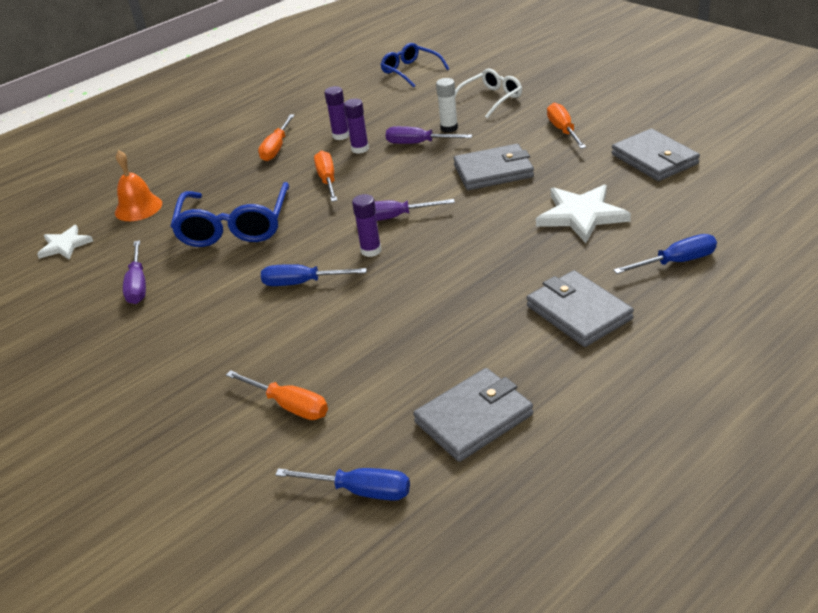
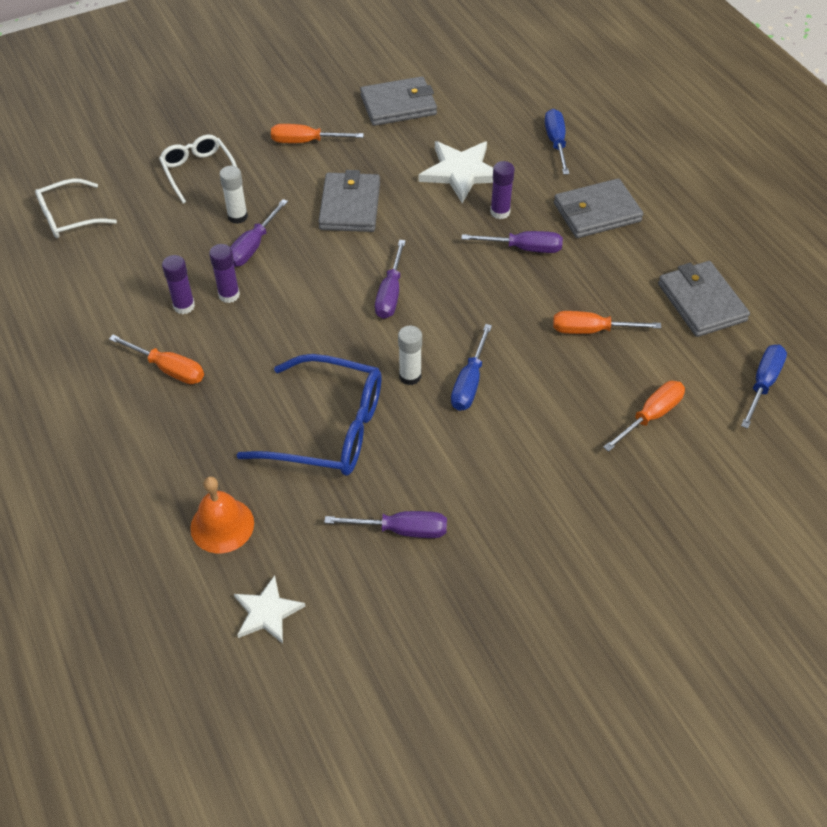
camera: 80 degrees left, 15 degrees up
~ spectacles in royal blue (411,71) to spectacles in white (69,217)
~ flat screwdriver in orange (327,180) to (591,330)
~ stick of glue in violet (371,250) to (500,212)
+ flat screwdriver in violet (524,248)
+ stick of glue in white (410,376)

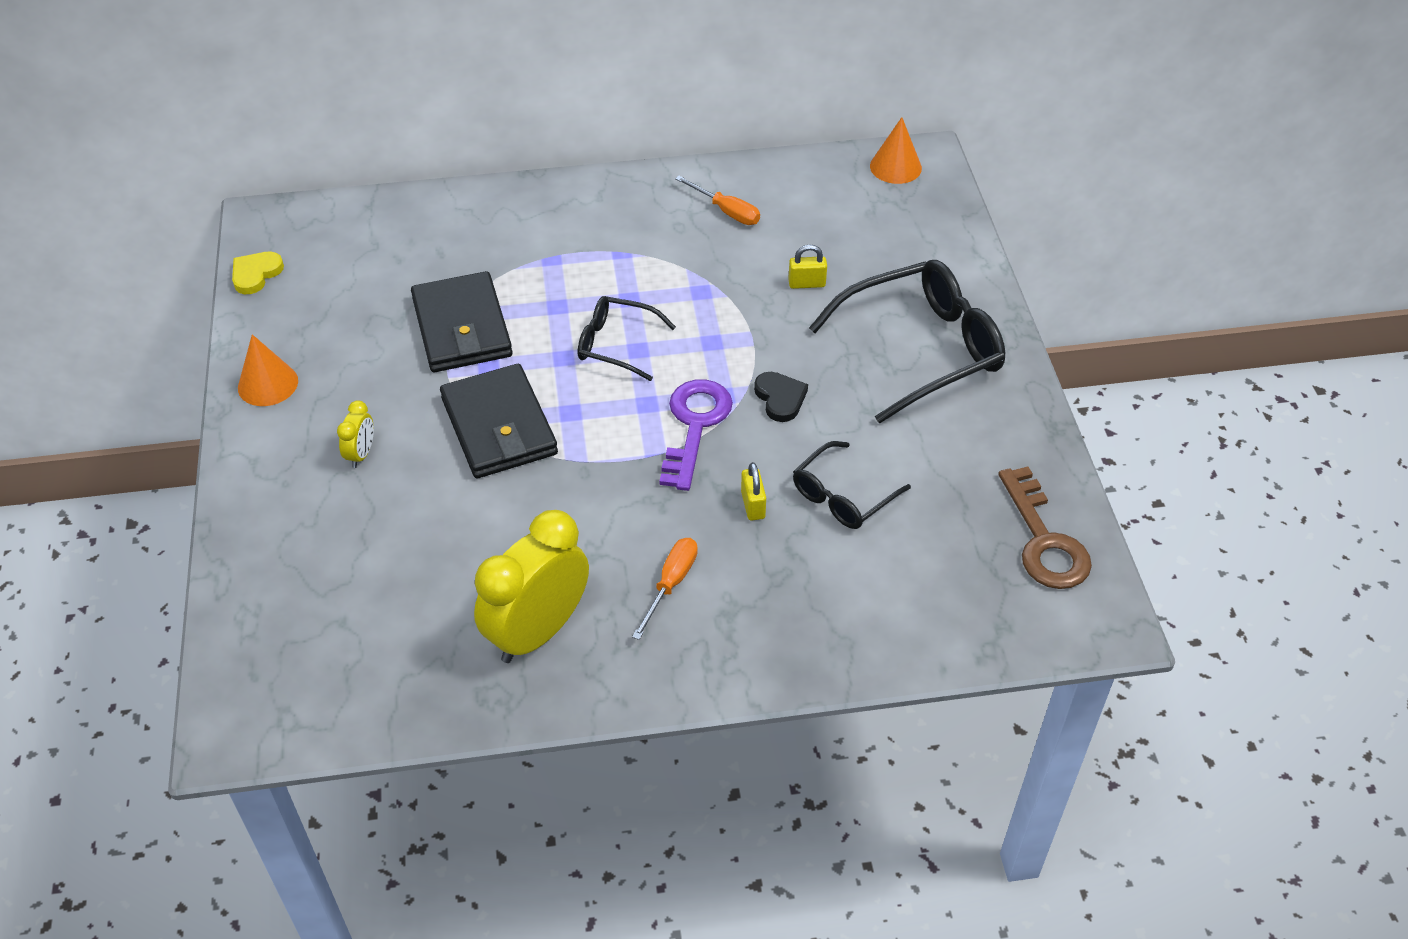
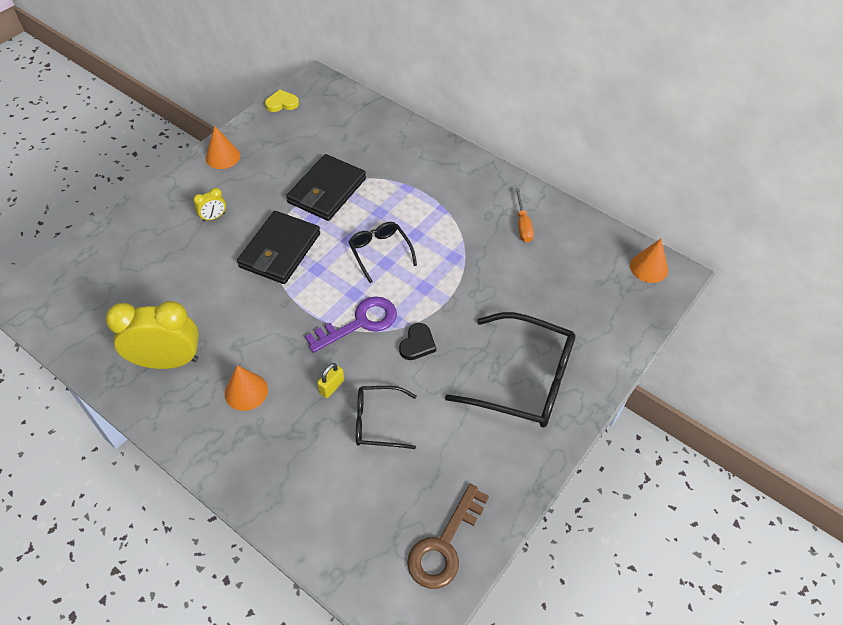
camera: 45 degrees right, 5 degrees up
- padlock in yellow (806,283)
~ flat screwdriver in orange (671,584) to cone shape in orange (246,391)

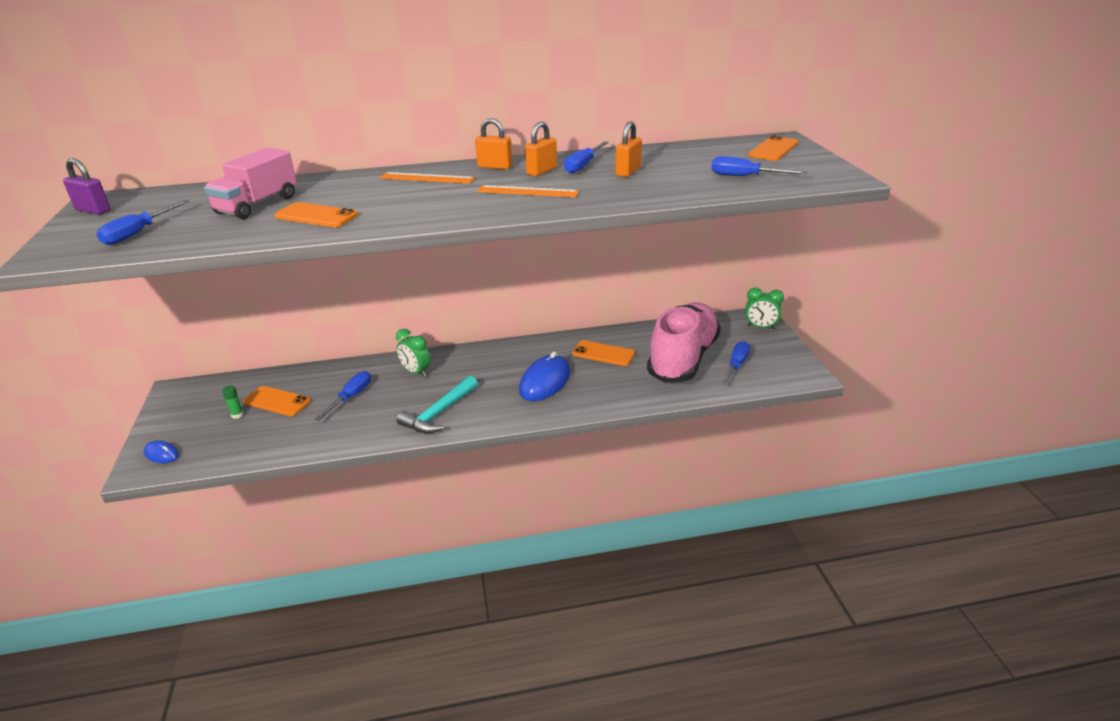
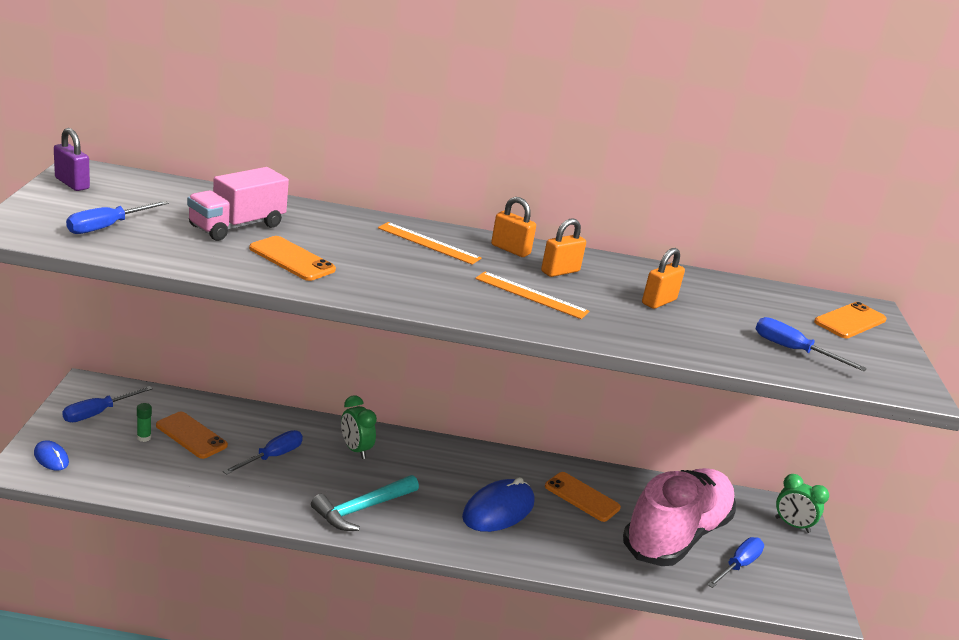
camera: 10 degrees right, 5 degrees down
~ flat screwdriver in royal blue (583,166) to (98,413)

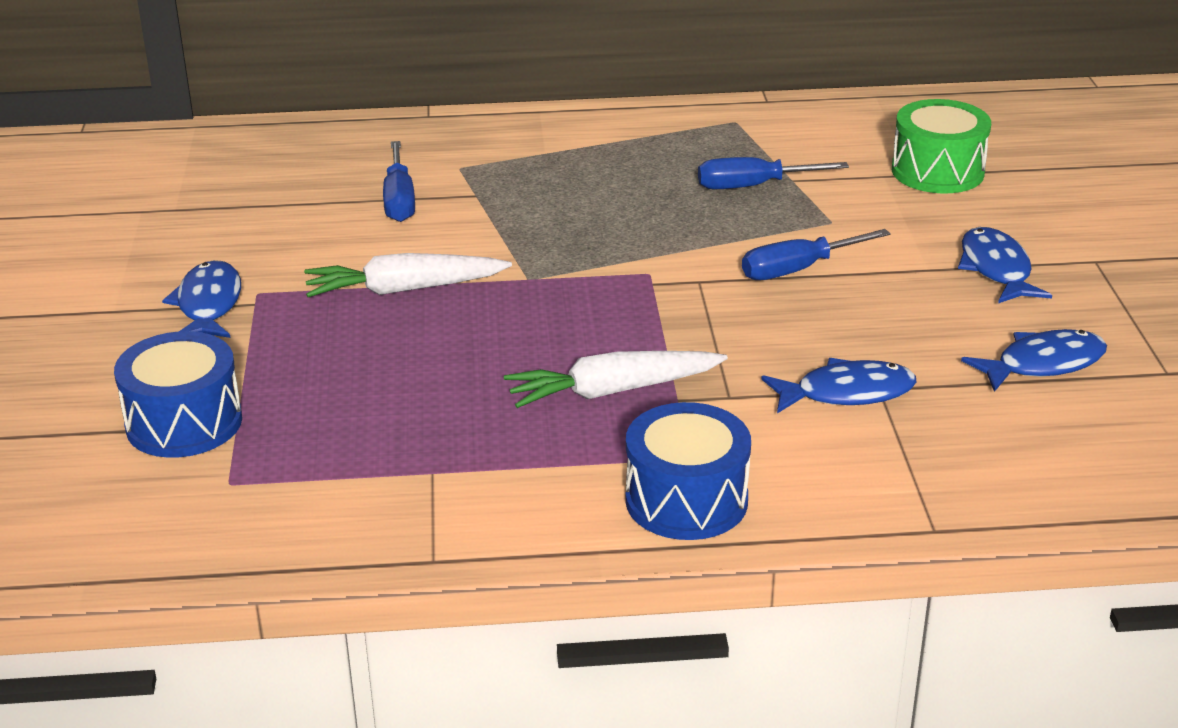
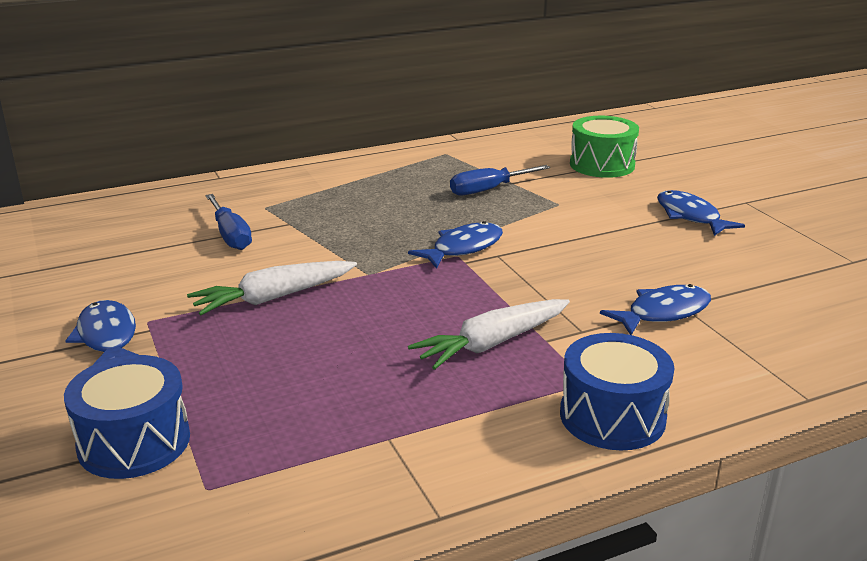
camera: 20 degrees left, 5 degrees down
- flat screwdriver in royal blue (799,269)
~ fish figure in royal blue (1043,364) to (463,248)

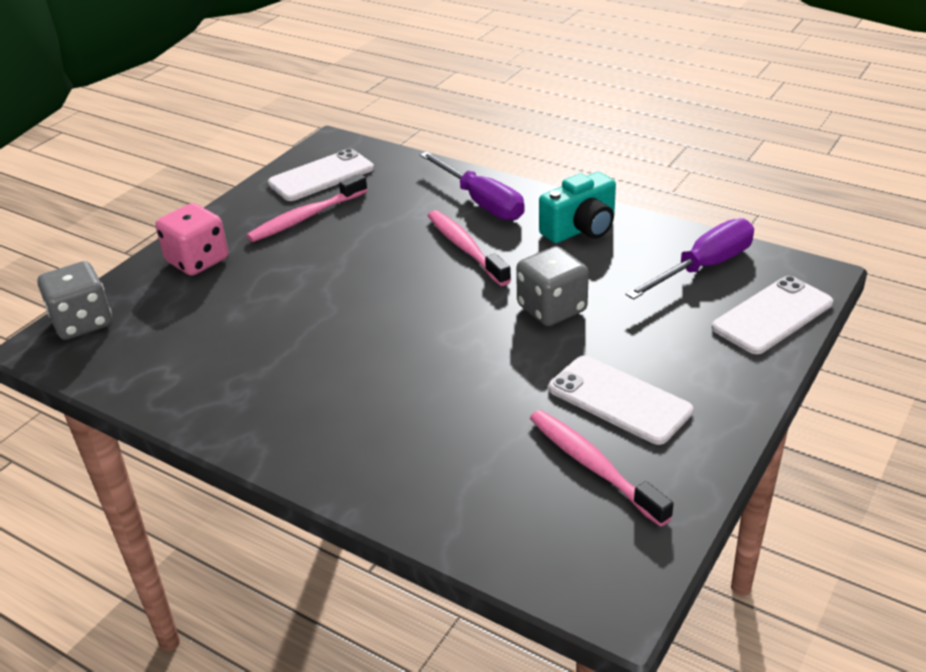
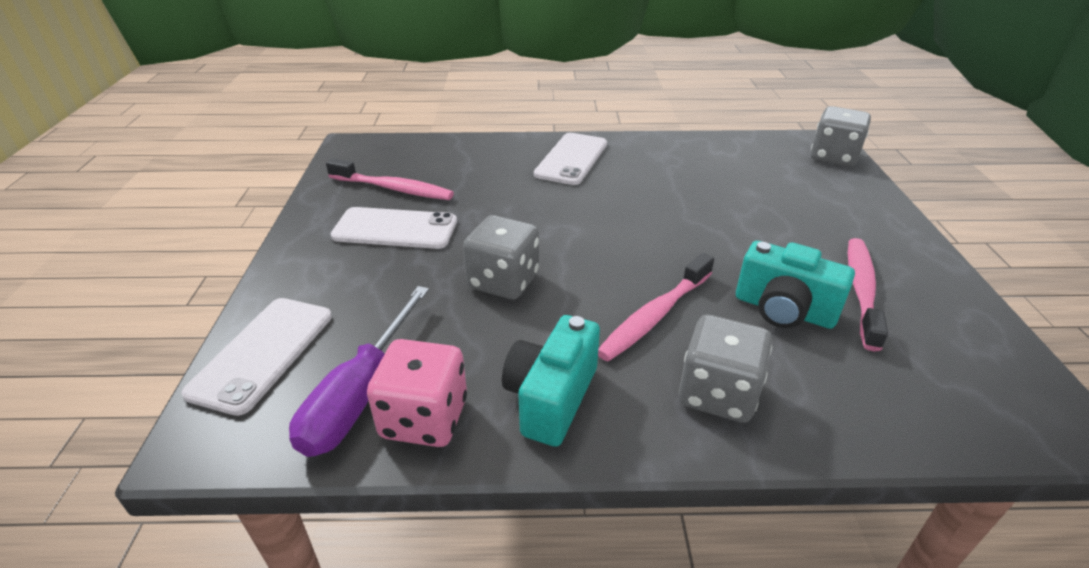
camera: 145 degrees right, 0 degrees up
~ smartphone in white (321,176) to (571,159)
~ flat screwdriver in violet (481,202) to die in grey (718,393)
~ die in rose-pink (197,260) to (424,418)
~ dental brush in rose-pink (465,248) = (654,316) 105 degrees clockwise
+ photo camera in teal (783,310)

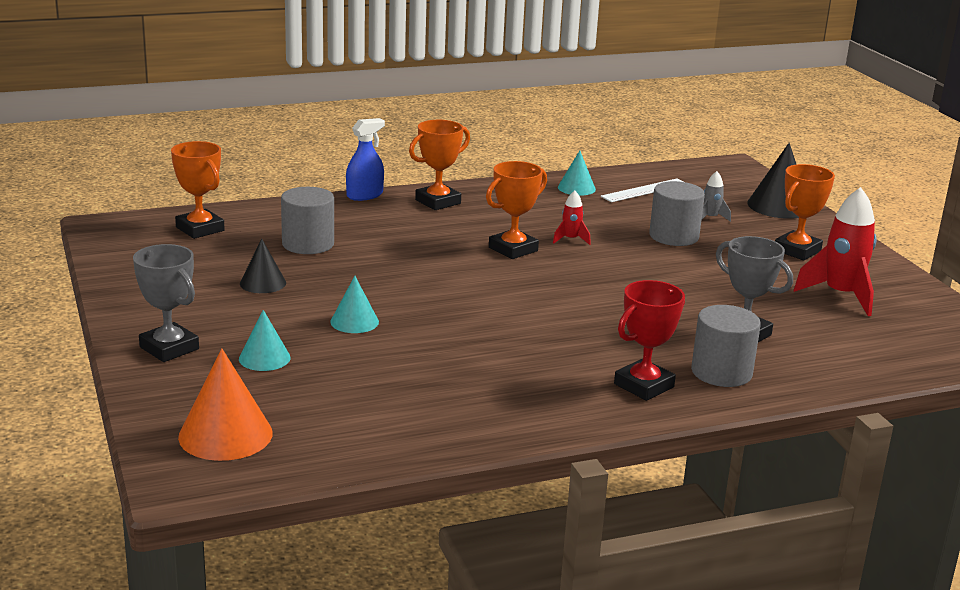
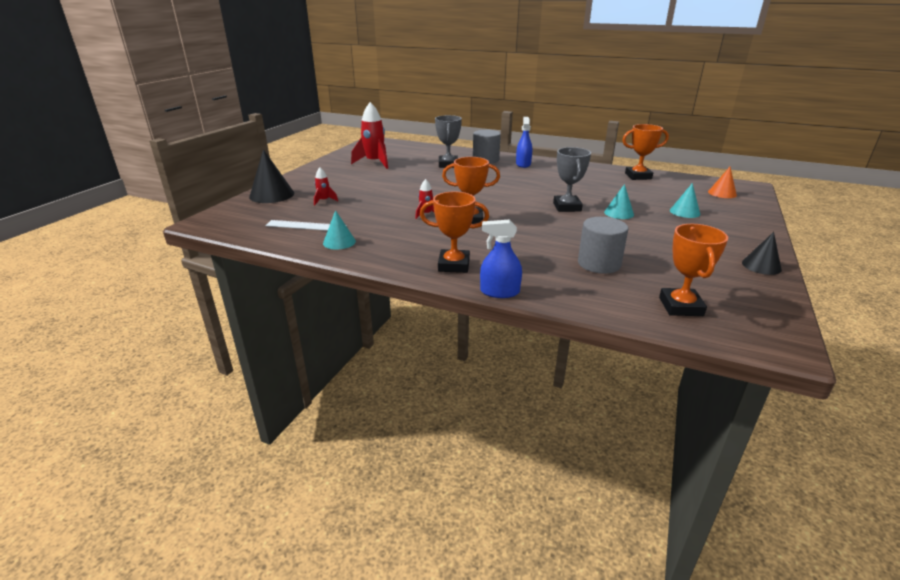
camera: 135 degrees left, 5 degrees up
~ award cup in orange (797,250) to (638,176)
~ spaceship in grey (710,218) to spaceship in scarlet (324,201)
- cylinder shape in grey (674,236)
~ cone shape in black (263,283) to (761,266)
~ award cup in grey (169,348) to (567,207)
~ award cup in scarlet (644,385) to sprayer in royal blue (523,164)
~ cone shape in orange (225,435) = (722,193) x0.61

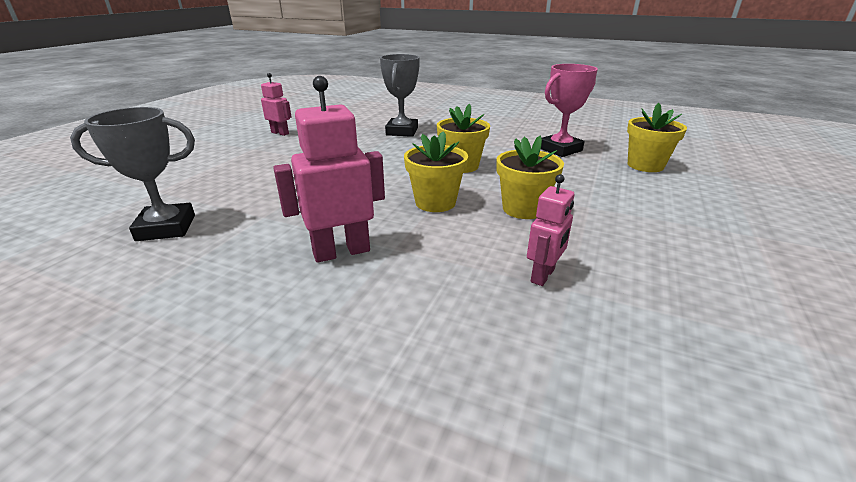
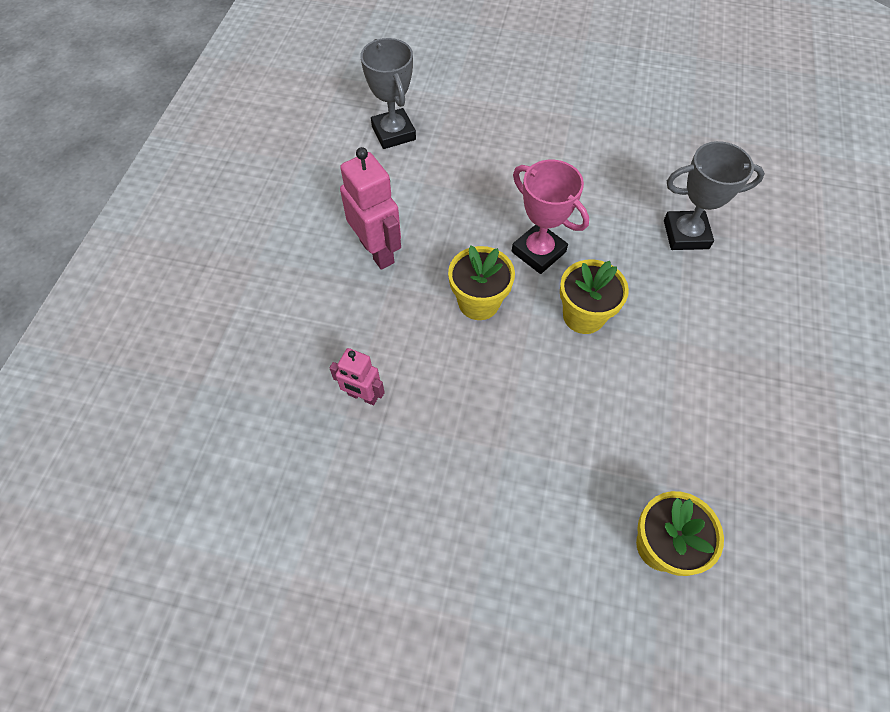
camera: 80 degrees right, 30 degrees up
~ award cup in rose-pink (560,149) to (538,252)
- robot figure in rose-pink (280,133)
- flower pot in yellow (523,209)

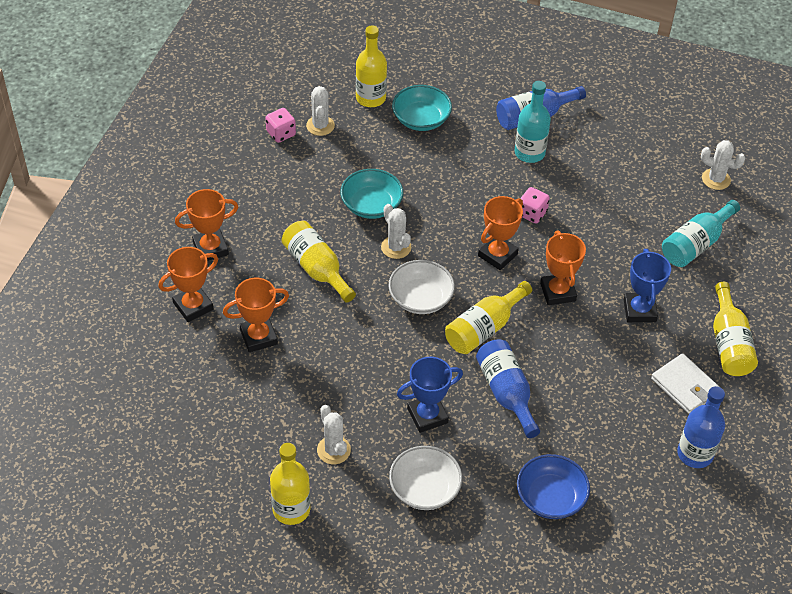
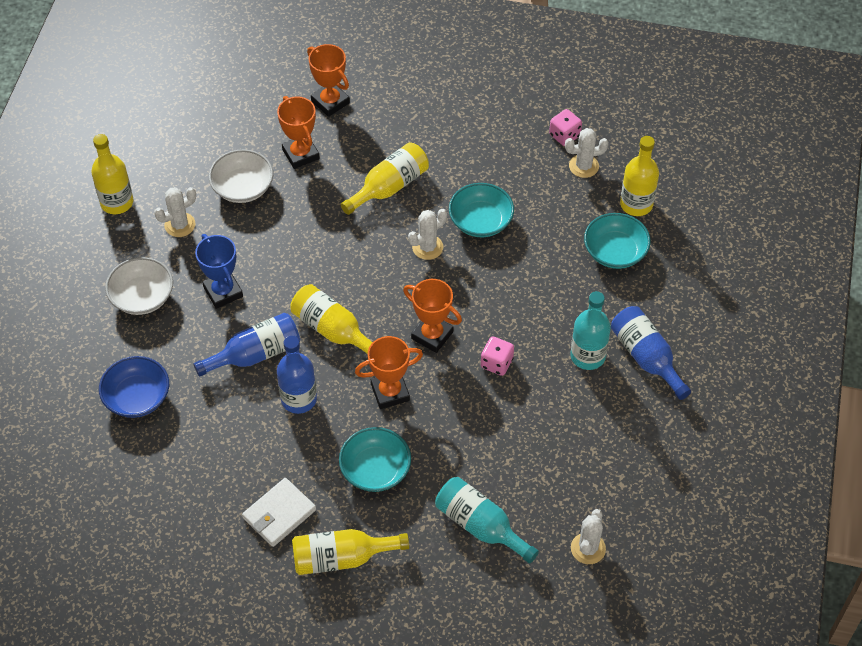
camera: 85 degrees right, 5 degrees up
- award cup in orange (210,248)
~ award cup in royal blue (639,310) to bowl in teal (375,469)
~ bowl in white (420,298) to (243,187)
~ bottle in royal blue (695,454) to (299,399)

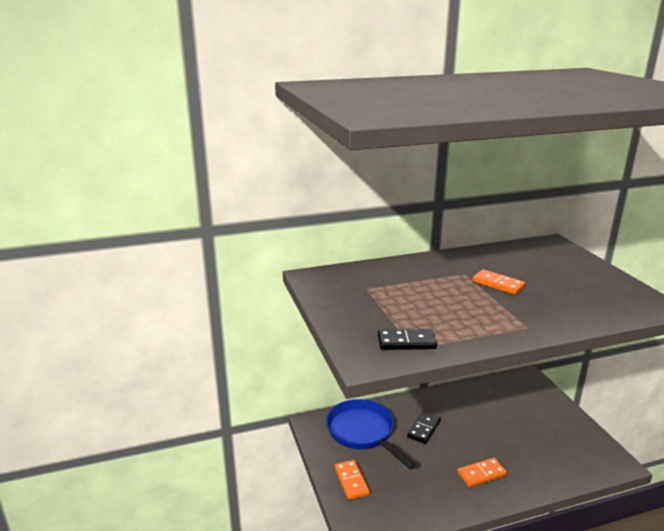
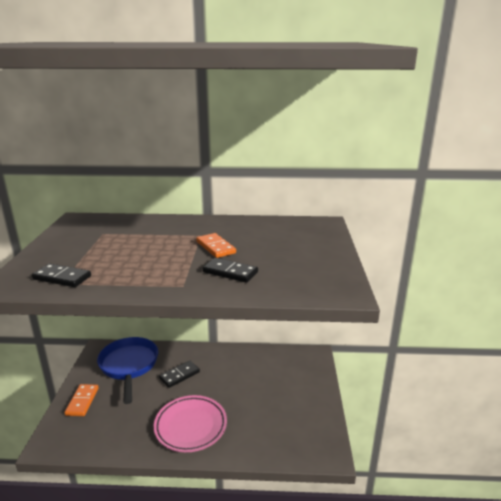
camera: 20 degrees right, 0 degrees up
~ domino tile in orange (481,474) to flat dish in rose-pink (190,426)
+ domino tile in black (230,272)

